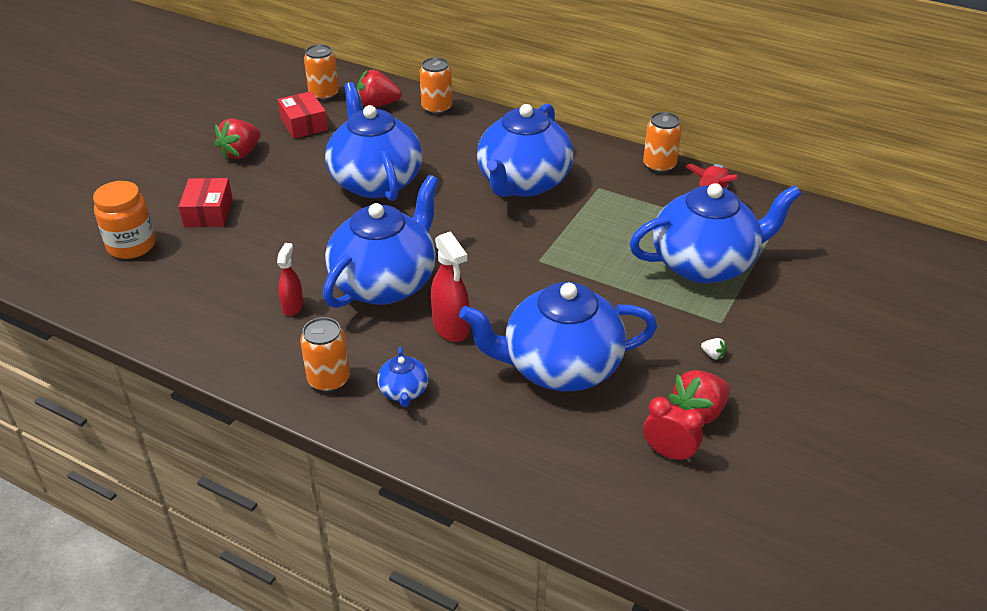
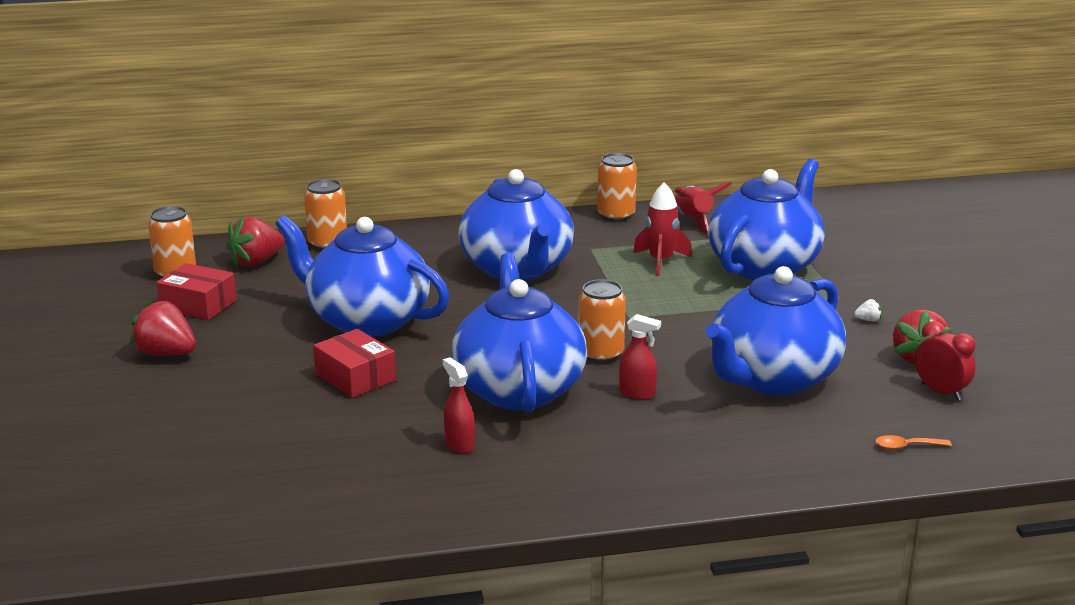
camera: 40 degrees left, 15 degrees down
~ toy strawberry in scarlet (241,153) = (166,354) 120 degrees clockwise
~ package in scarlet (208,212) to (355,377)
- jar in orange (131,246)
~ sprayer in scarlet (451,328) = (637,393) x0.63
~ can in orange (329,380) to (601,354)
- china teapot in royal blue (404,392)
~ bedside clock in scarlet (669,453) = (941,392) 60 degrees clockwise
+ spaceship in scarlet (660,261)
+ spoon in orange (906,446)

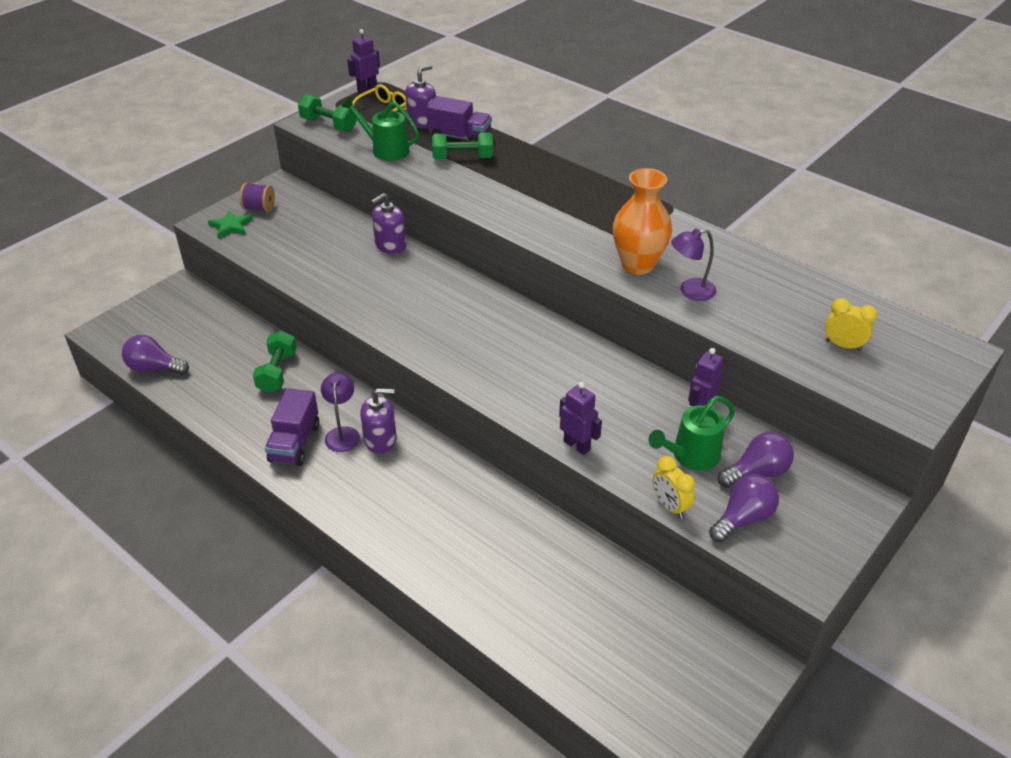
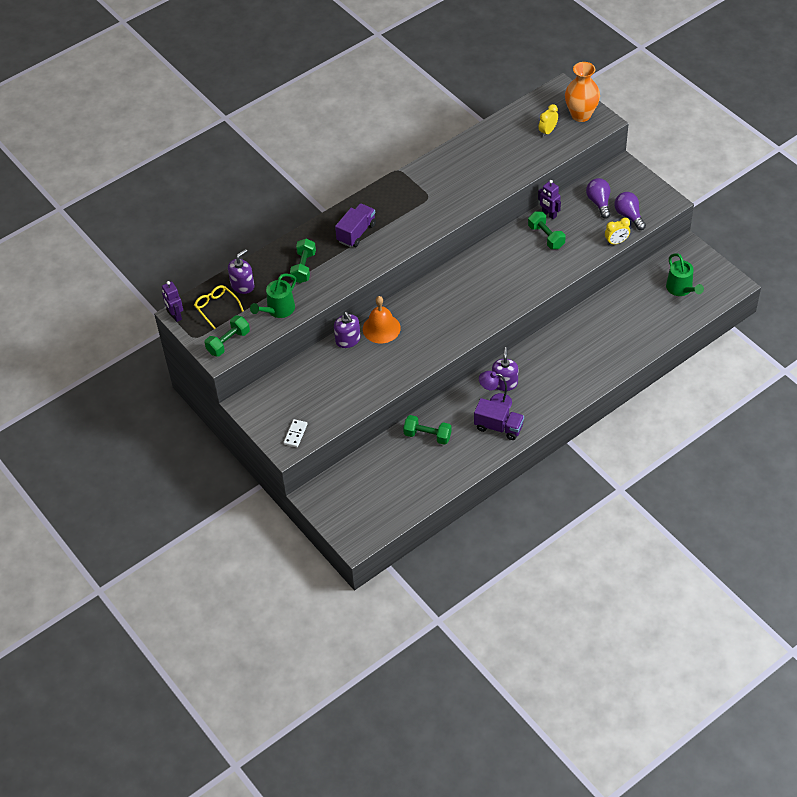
camera: 75 degrees left, 10 degrees up
~ soap pump in violet (422,122) = (242,285) 75 degrees clockwise
~ toy truck in violet (460,137) to (356,233)
~ vase in orange (638,265) to (581,115)
- bobbin in violet (259,208)
~ star shape in emerald (231,226) to domino tile in white (295,434)
- reading lamp in violet (690,291)
- light bulb in violet (154,368)
- robot figure in violet (577,445)
~ sprinkling can in emerald (690,456) to (681,289)
+ free weight in emerald (546,237)
+ bell in orange (381,328)

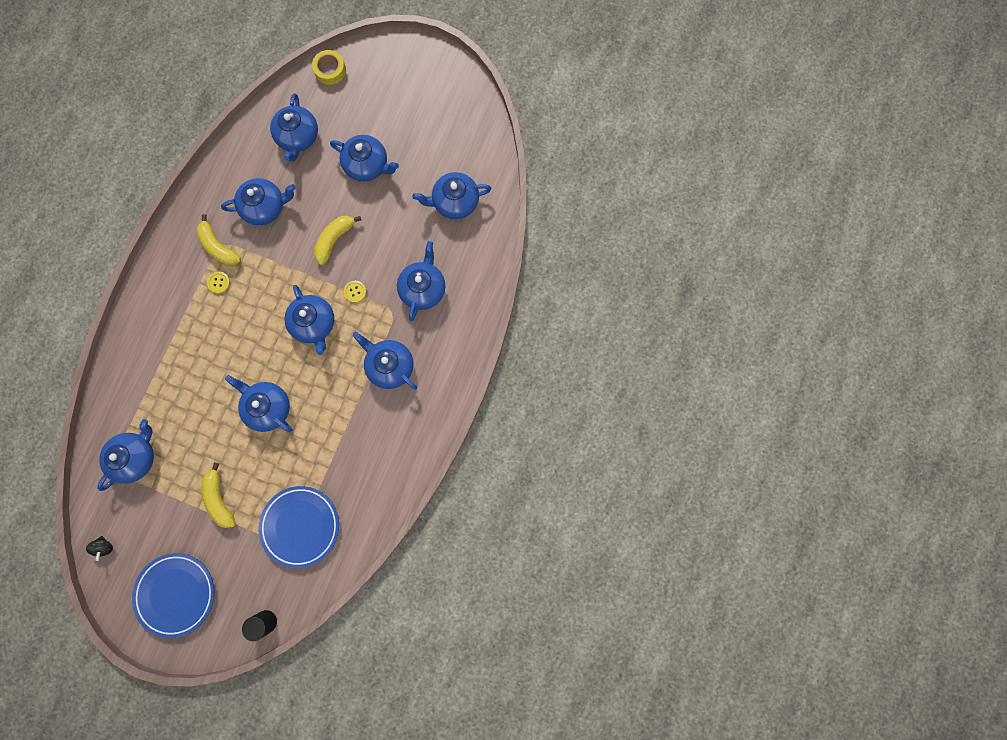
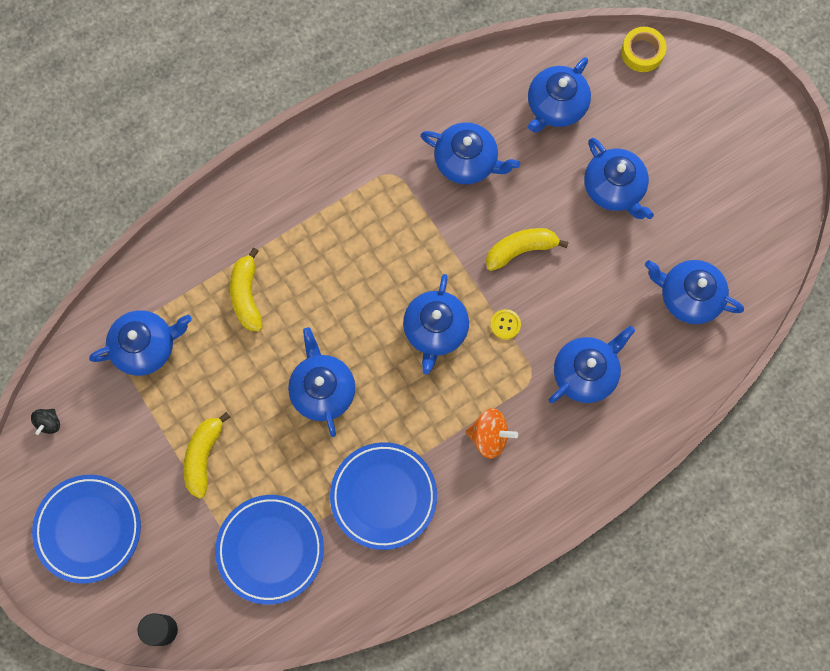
camera: 35 degrees right, 5 degrees down
~ banana in yellow (218,247) to (247,295)
- shirt button in yellow (219,283)
~ china teapot in royal blue (390,366) to whirligig in orange (489,436)
+ flat dish in royal blue (383,496)

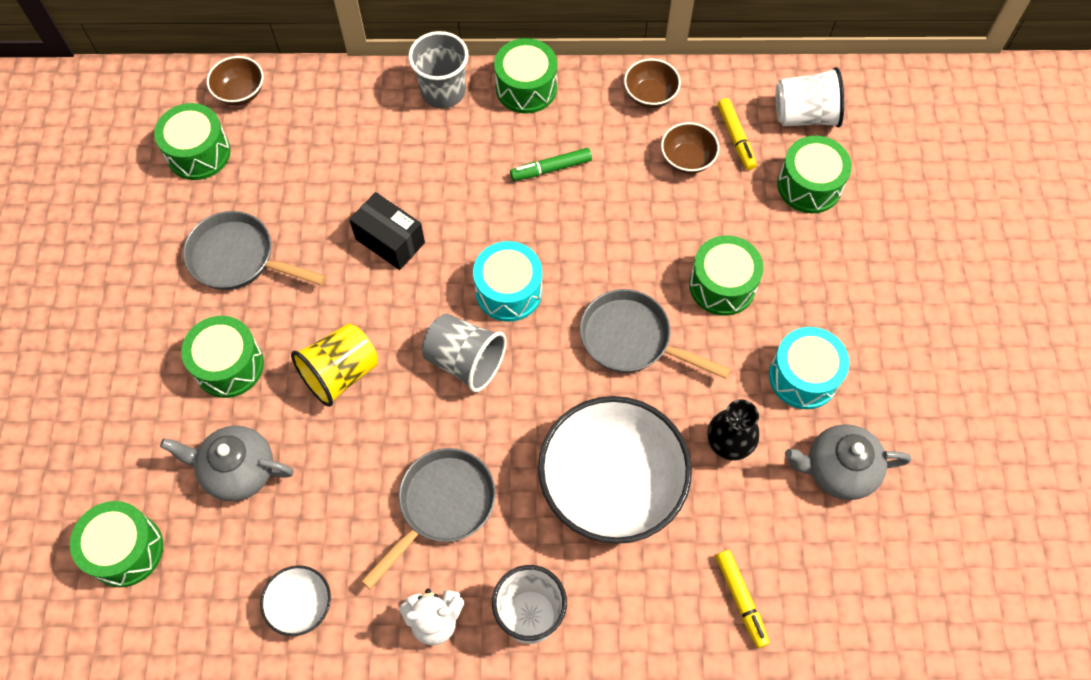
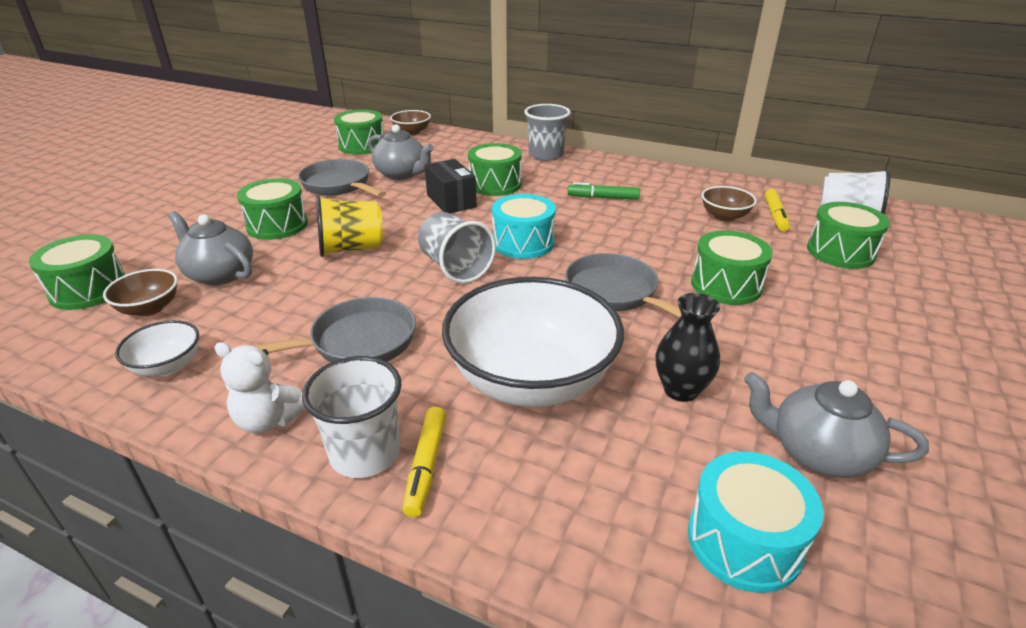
camera: 25 degrees right, 30 degrees down
~ snare drum in emerald (526,88) to (495,184)
~ bowl in brown (650,95) to (149,308)
~ snare drum in teal (803,376) to (744,541)
~ marker in yellow (741,600) to (426,466)
+ china teapot in grey (402,174)

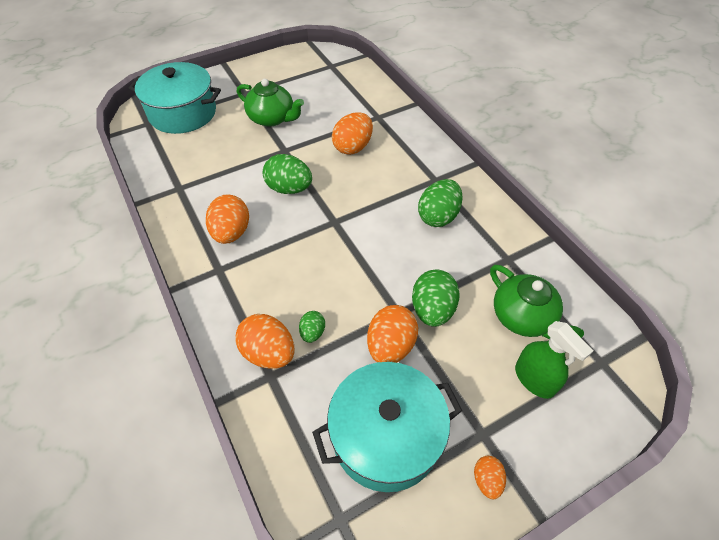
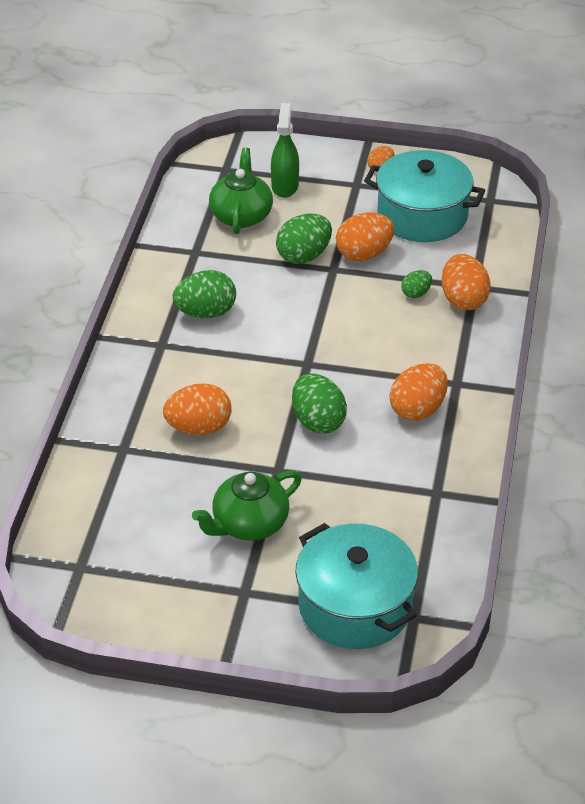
camera: 140 degrees left, 10 degrees down
~ china teapot in emerald (272,118) = (249,524) 105 degrees counterclockwise

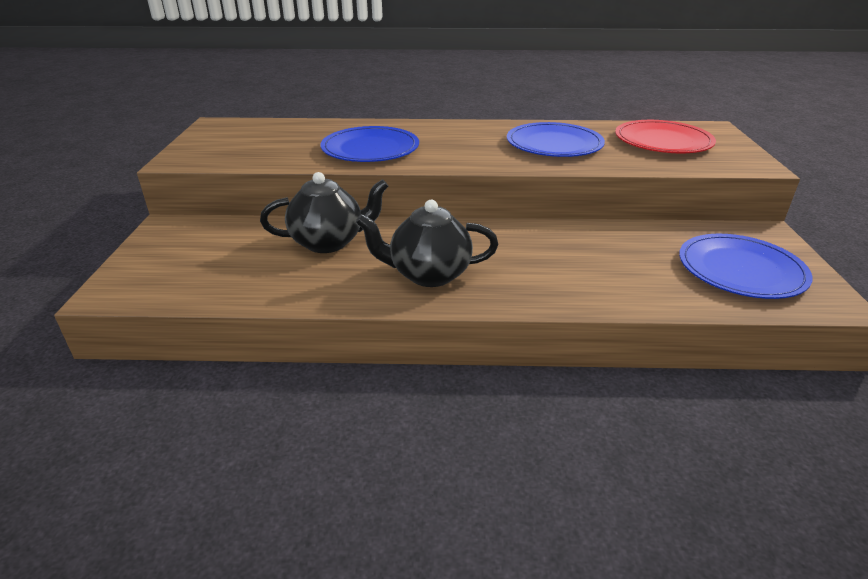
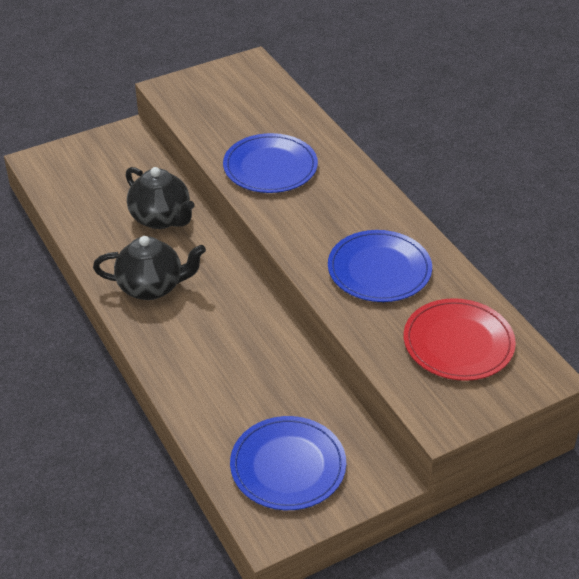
camera: 60 degrees right, 10 degrees up
~ china teapot in black (428,274) = (152,287) 120 degrees clockwise

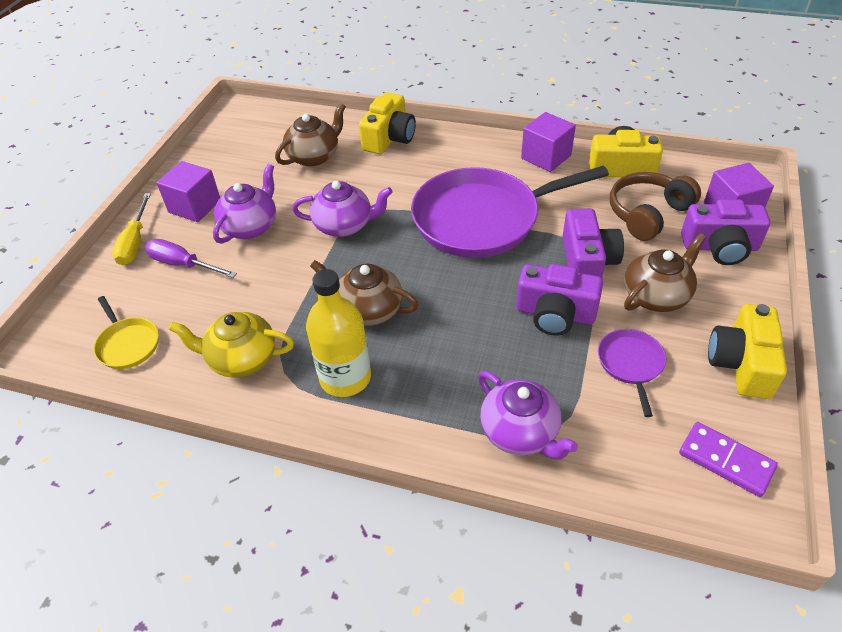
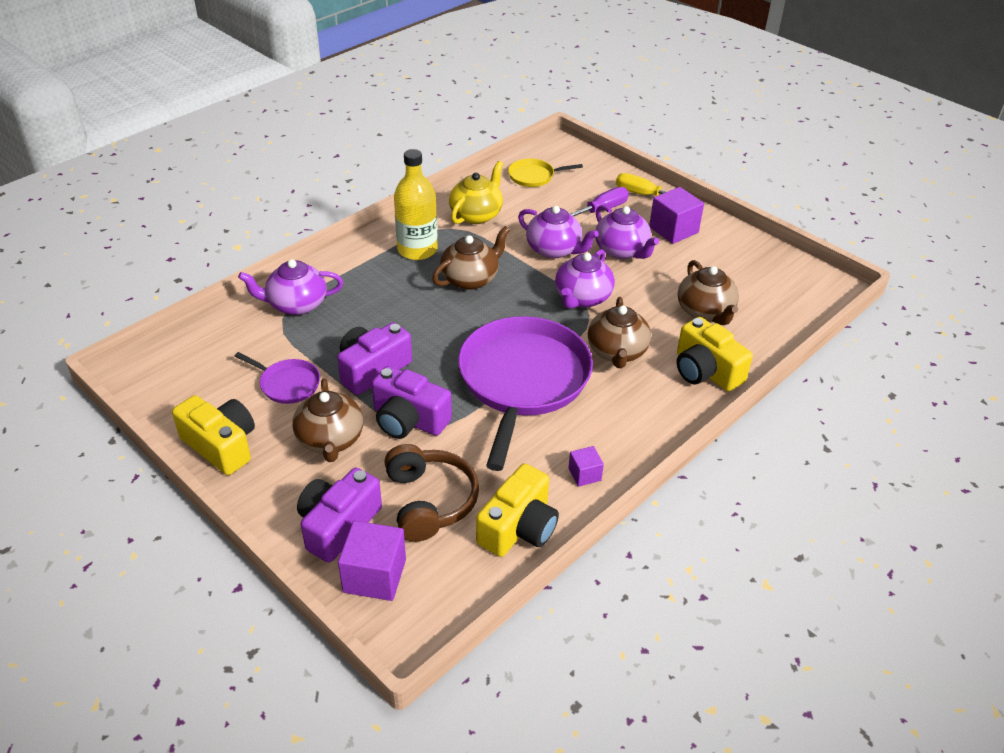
camera: 115 degrees right, 5 degrees down
~ block in violet (546,157) = (584,474) x0.55
- domino tile in violet (726,460)
+ china teapot in violet (554,250)
+ china teapot in brown (617,352)

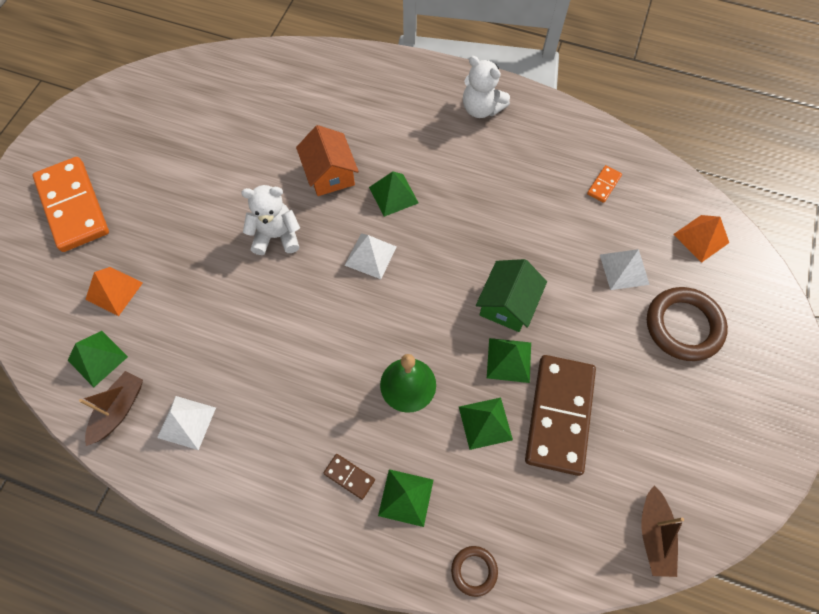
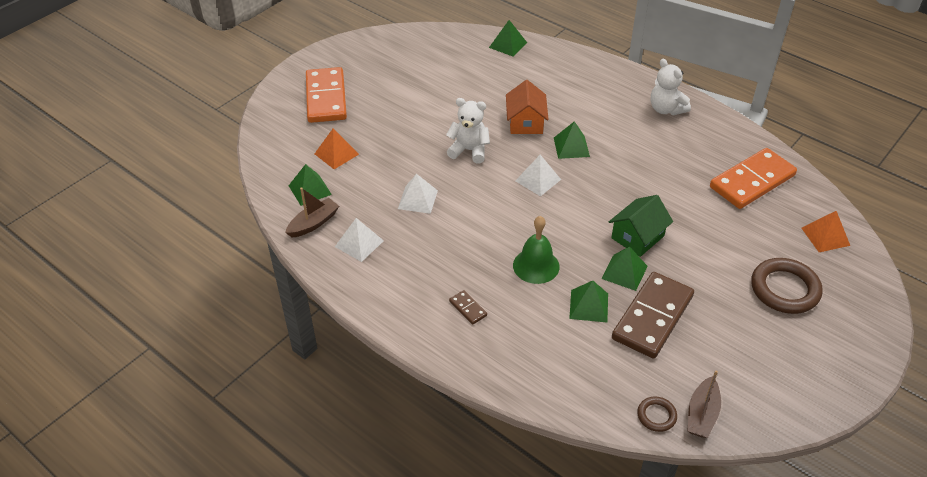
camera: 20 degrees right, 20 degrees down
~ domino tile in orange (604,185) = (752,181) x2.44
~ solid pyramid in white (624,269) to (418,199)
~ solid pyramid in emerald (406,497) to (508,45)
~ hoop in brown (474,570) to (656,416)

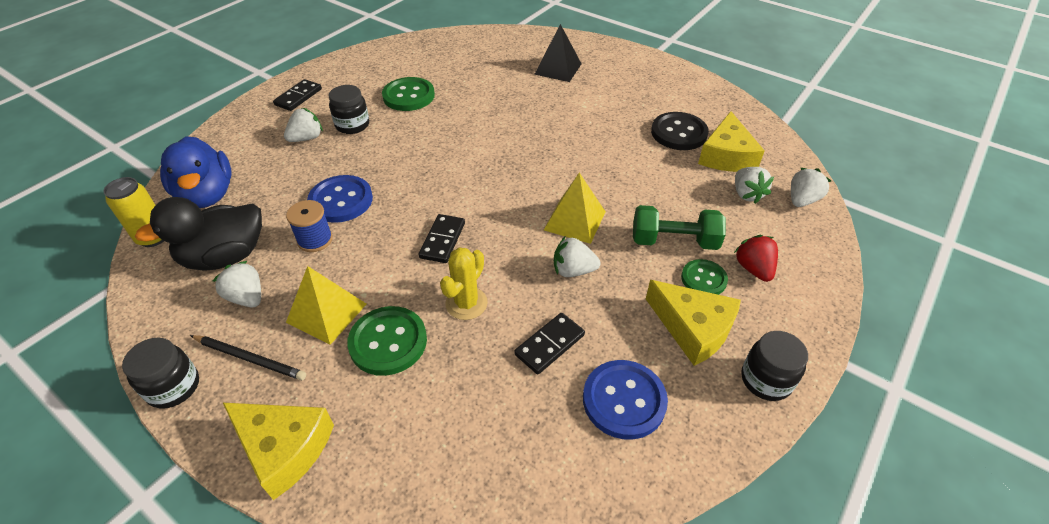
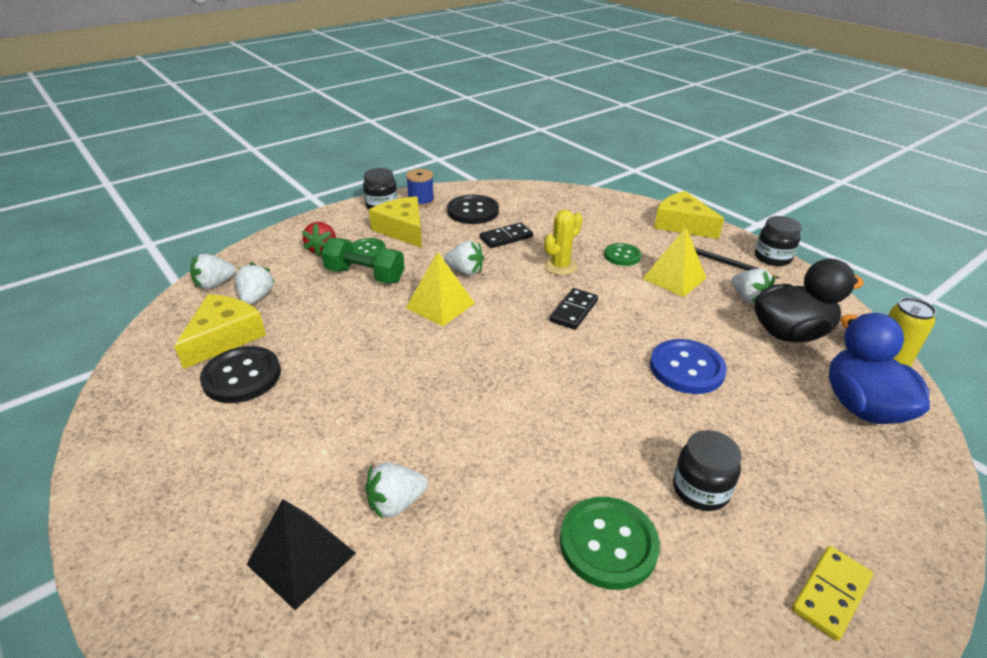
camera: 165 degrees left, 10 degrees down
~ domino tile in black (298,97) to domino tile in yellow (830,593)
~ toy strawberry in white (306,138) to (396,503)
~ bobbin in royal blue (315,240) to (421,201)
~ shirt button in emerald (388,342) = (622,256) x0.63
~ shirt button in royal blue (624,400) to shirt button in black (473,211)

